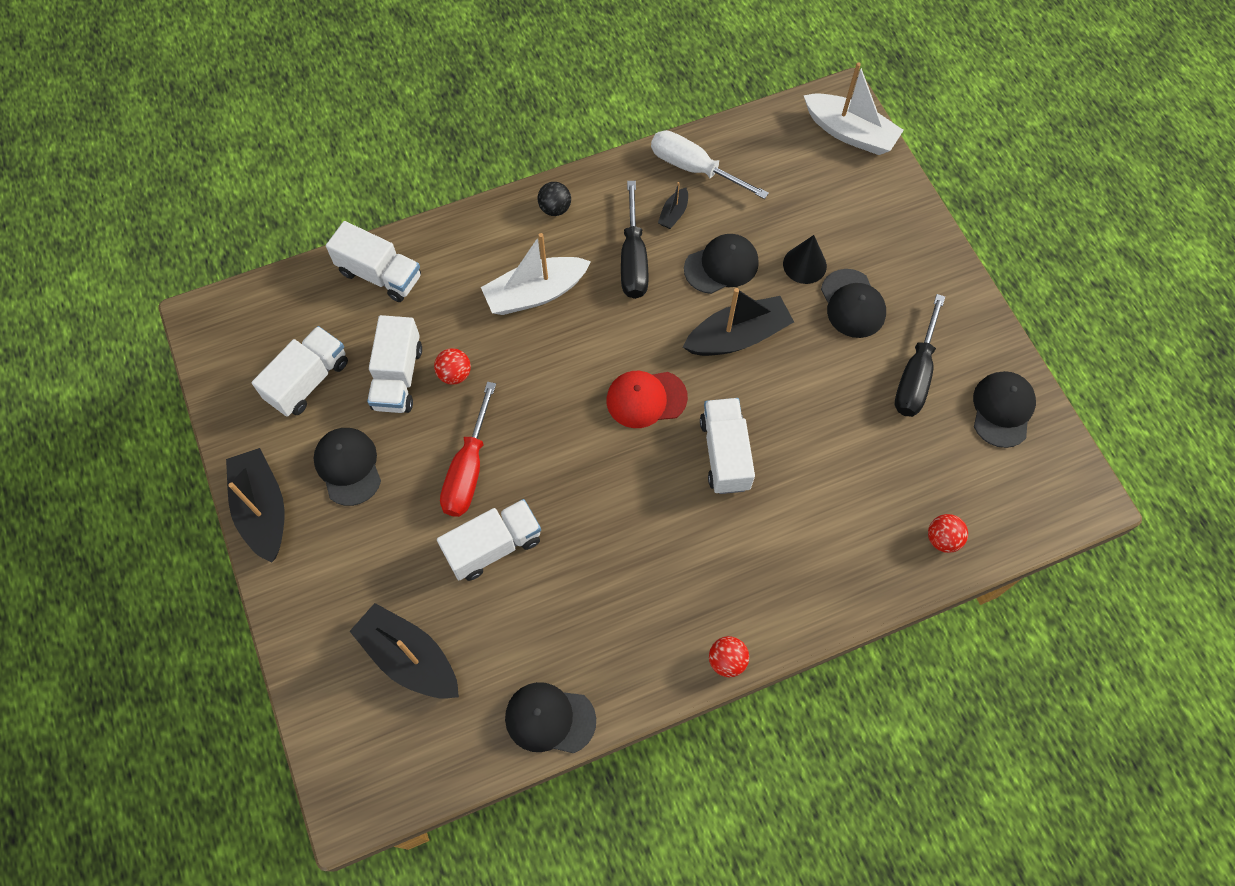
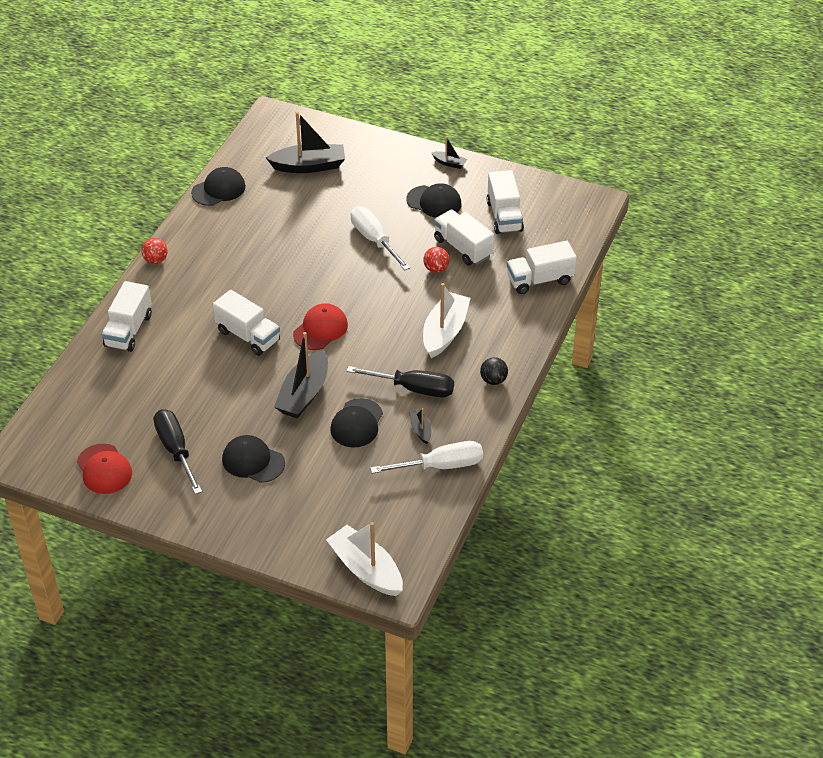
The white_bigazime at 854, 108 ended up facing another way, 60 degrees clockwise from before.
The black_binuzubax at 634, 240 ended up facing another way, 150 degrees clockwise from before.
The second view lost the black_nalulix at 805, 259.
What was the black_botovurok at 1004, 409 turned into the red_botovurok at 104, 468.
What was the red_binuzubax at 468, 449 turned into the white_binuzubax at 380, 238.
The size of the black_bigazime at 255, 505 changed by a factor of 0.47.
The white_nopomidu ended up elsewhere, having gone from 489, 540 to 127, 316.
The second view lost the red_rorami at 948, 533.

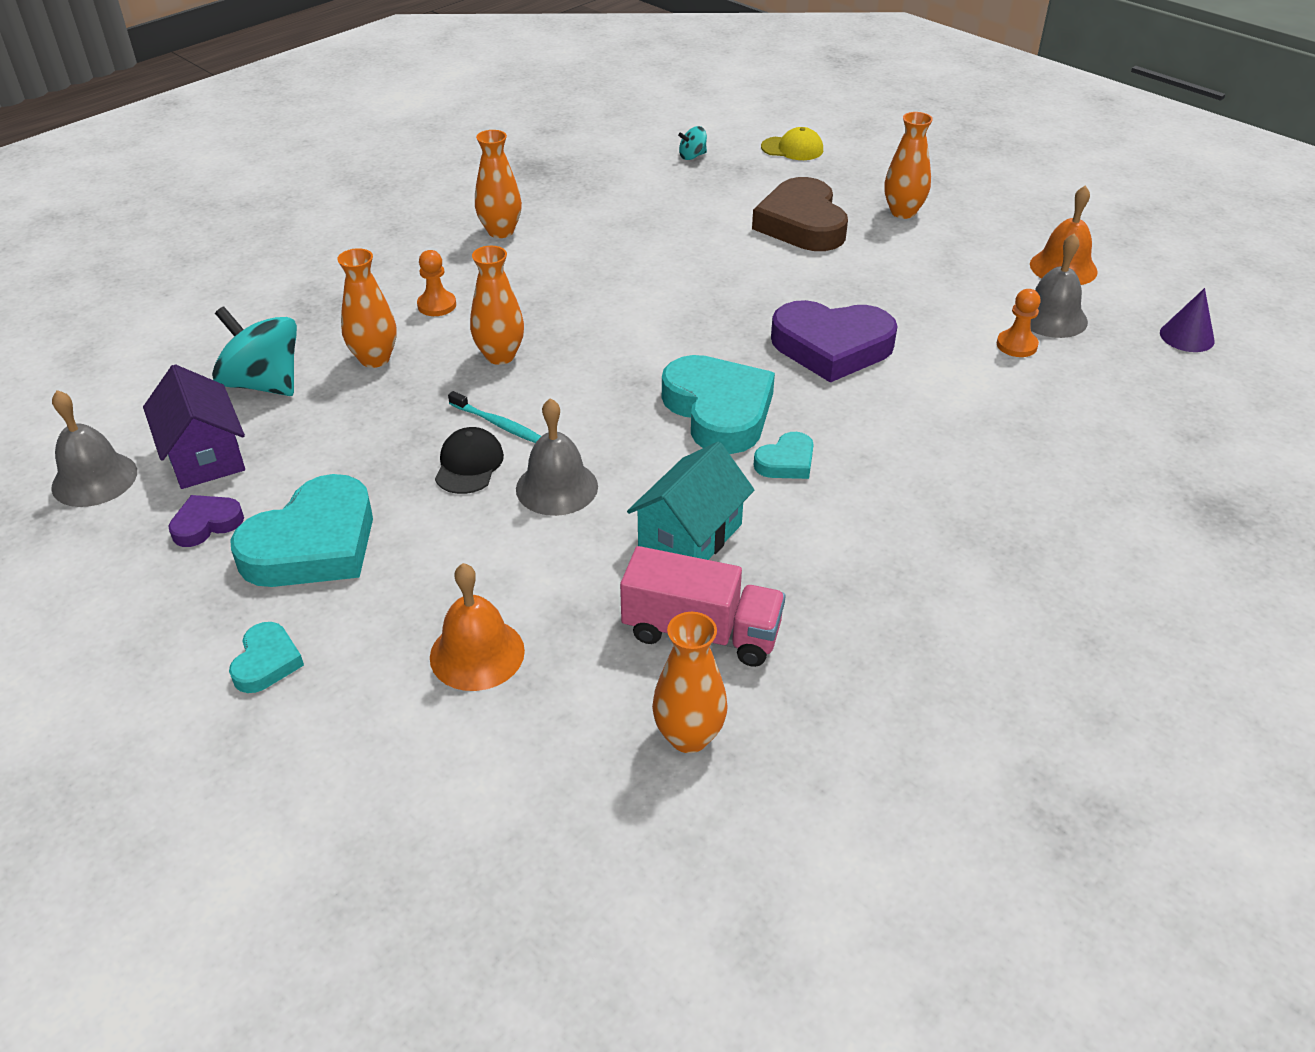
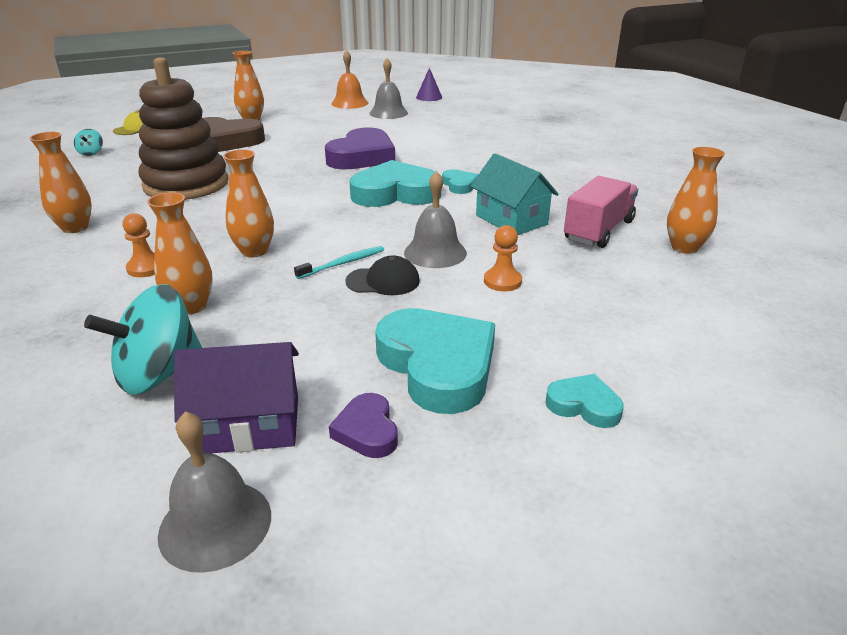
The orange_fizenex ended up elsewhere, having gone from 1019, 323 to 503, 258.
The black_botovurok at 469, 460 ended up facing another way, 150 degrees clockwise from before.
The second view lost the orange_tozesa at 477, 627.
The second view gained the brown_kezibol at 183, 128.

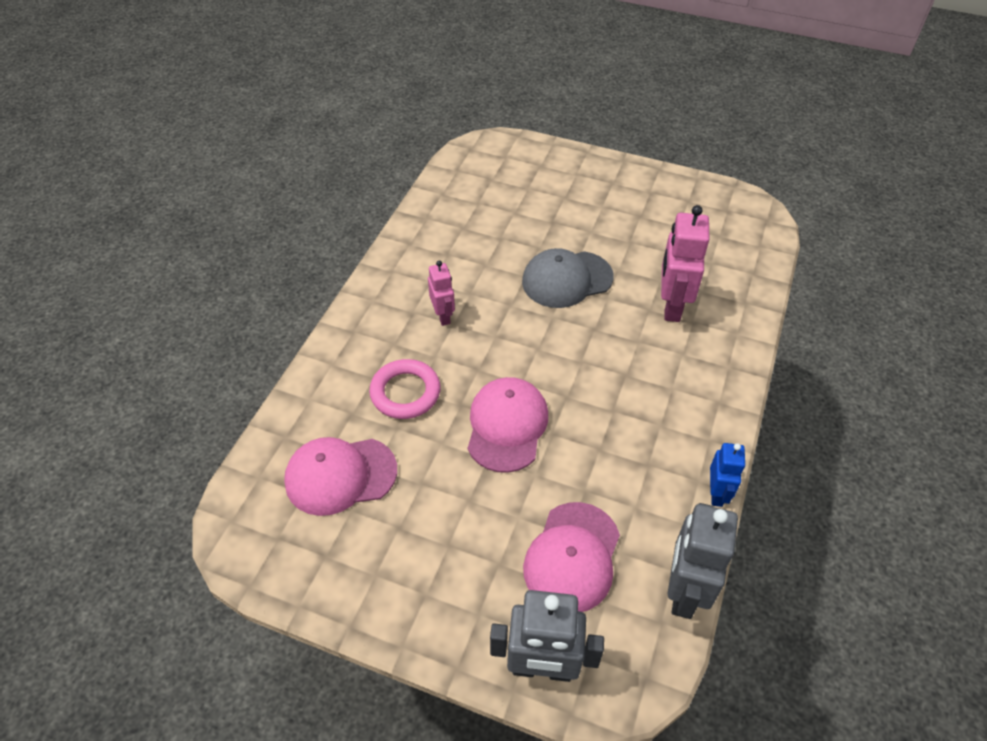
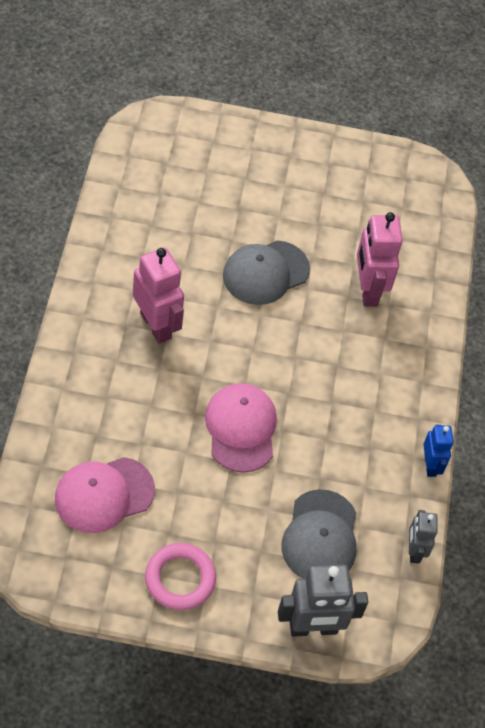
The size of the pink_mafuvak at 441, 293 changed by a factor of 1.71.
The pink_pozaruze ended up elsewhere, having gone from 405, 389 to 180, 576.
What was the pink_botovurok at 571, 557 turned into the grey_botovurok at 318, 534.
The size of the grey_mafuvak at 702, 561 changed by a factor of 0.59.

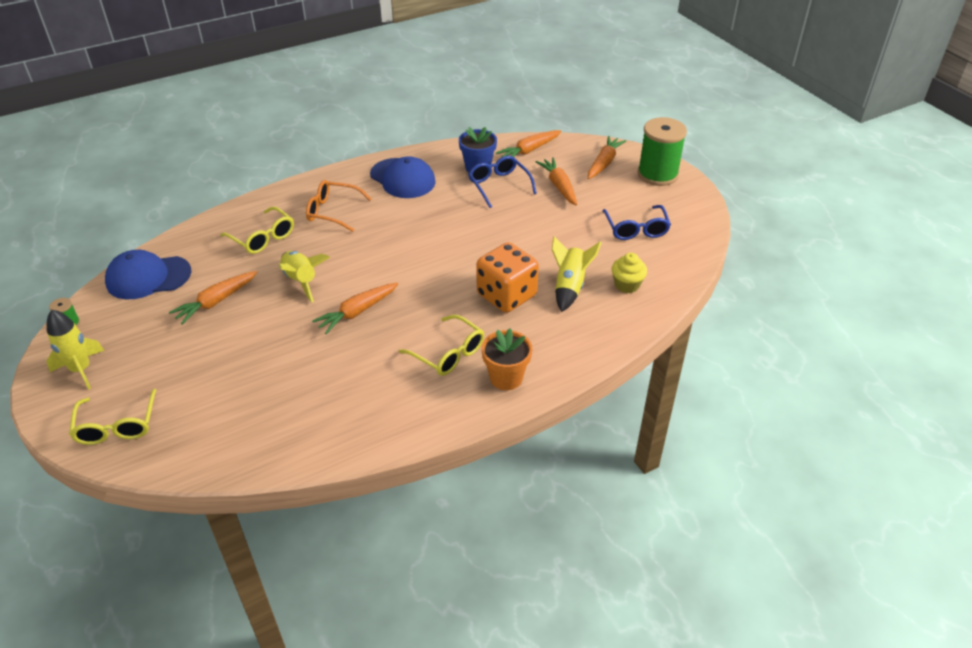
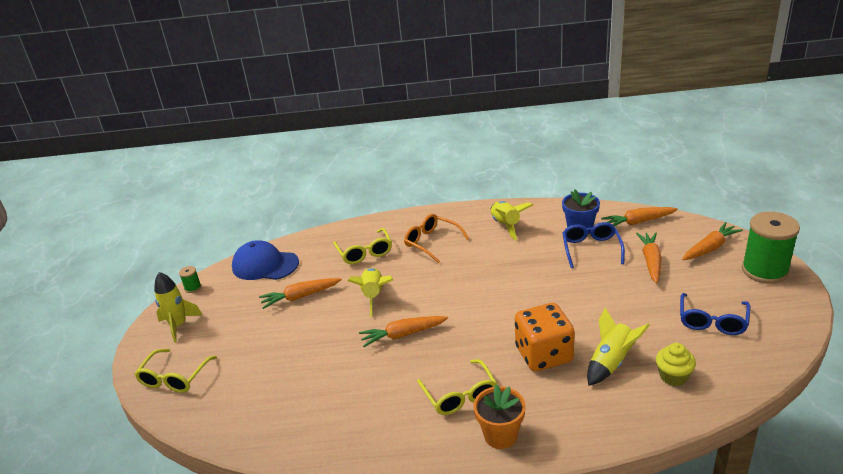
Where the blue_botovurok stood at 403, 177, the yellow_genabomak came to stand at 512, 221.

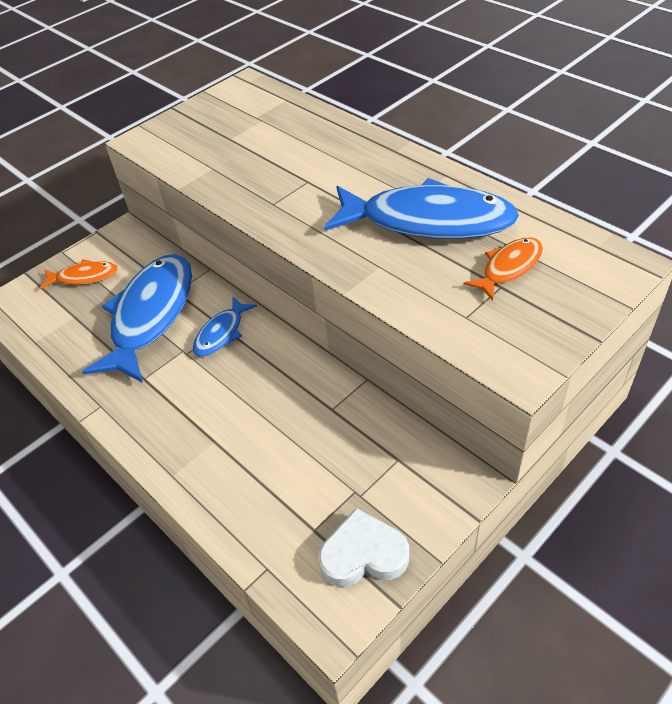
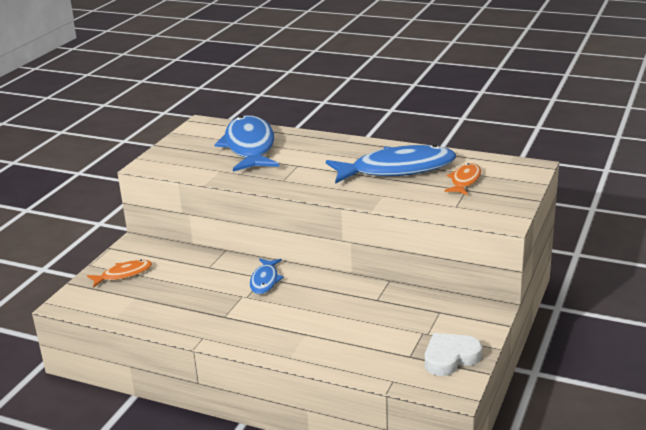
The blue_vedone ended up elsewhere, having gone from 137, 318 to 246, 143.

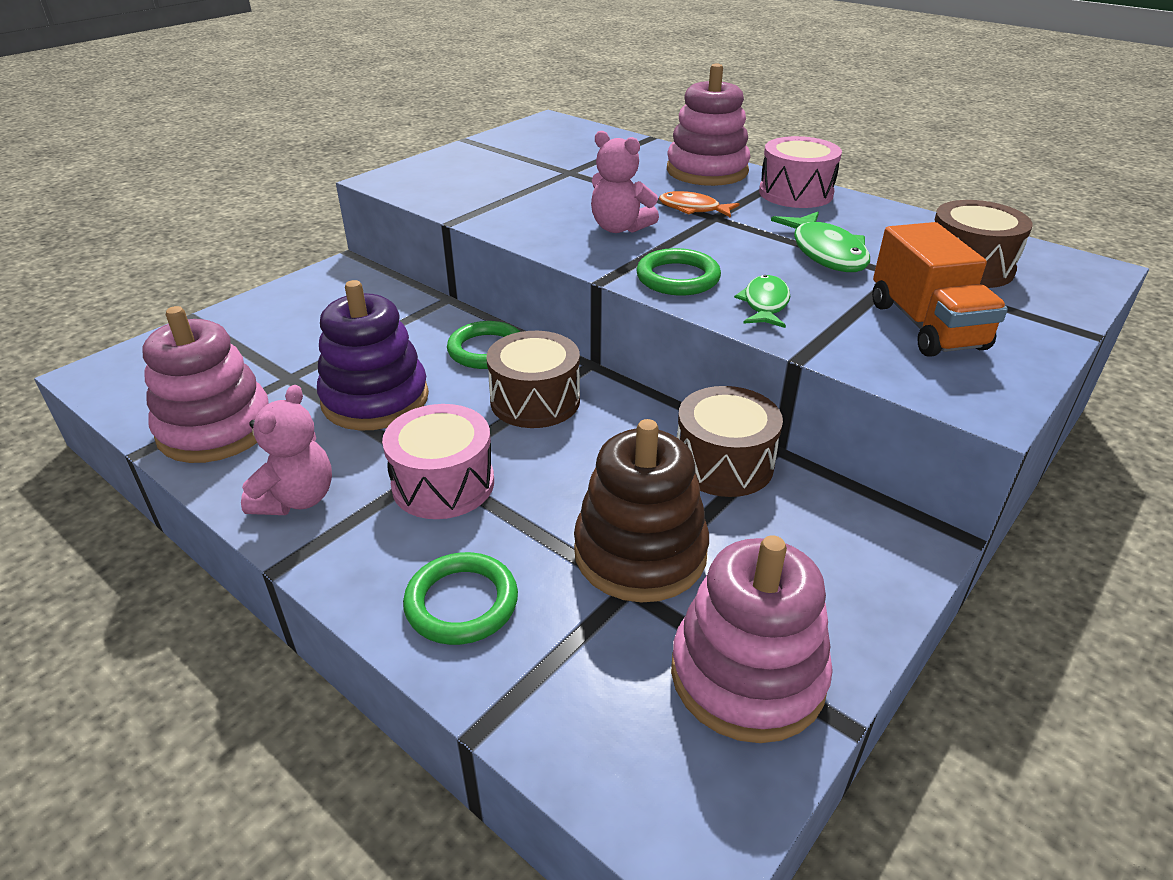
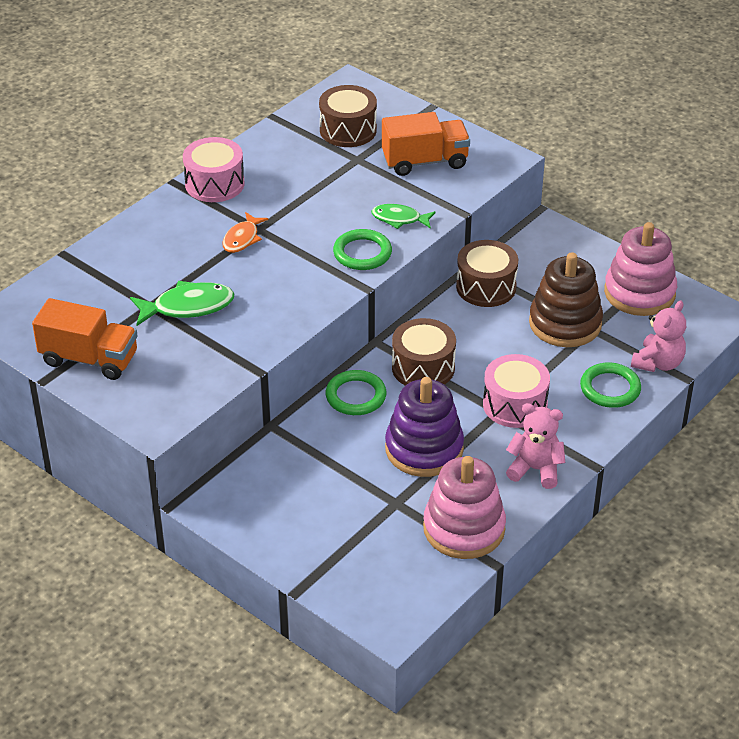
The second view lost the pink_kezibol at 708, 124.
The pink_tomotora ended up elsewhere, having gone from 625, 182 to 658, 336.
The green_vedone ended up elsewhere, having gone from 820, 242 to 182, 303.
The second view gained the orange_nopomidu at 85, 339.

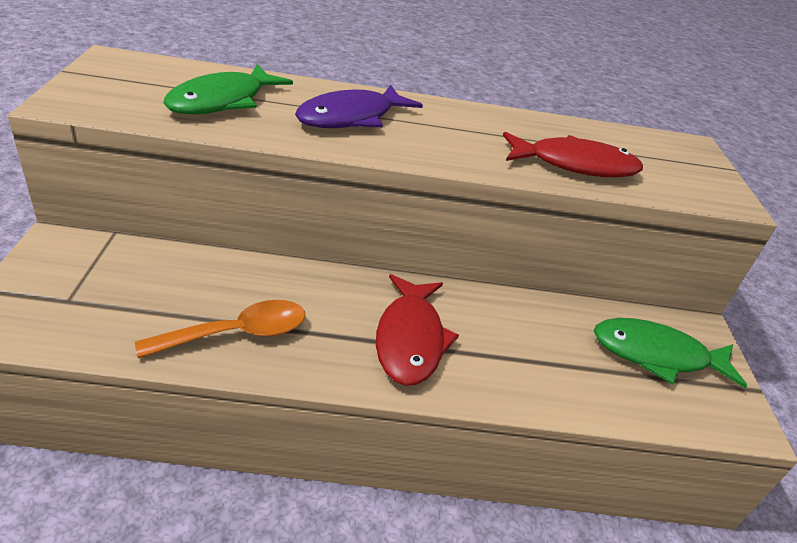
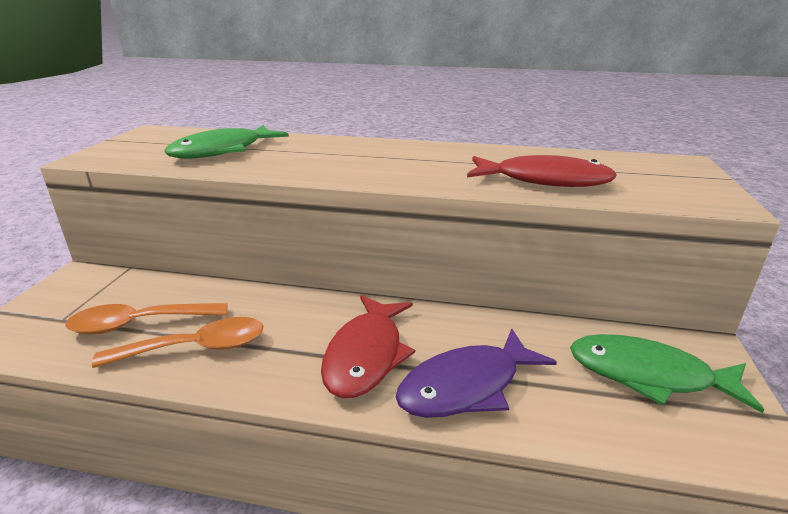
The purple_vedone ended up elsewhere, having gone from 359, 106 to 476, 373.
The second view gained the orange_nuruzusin at 146, 318.

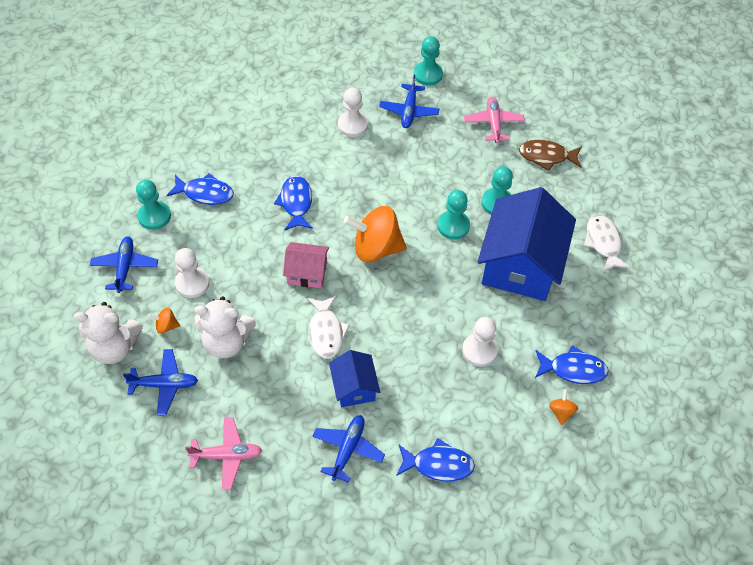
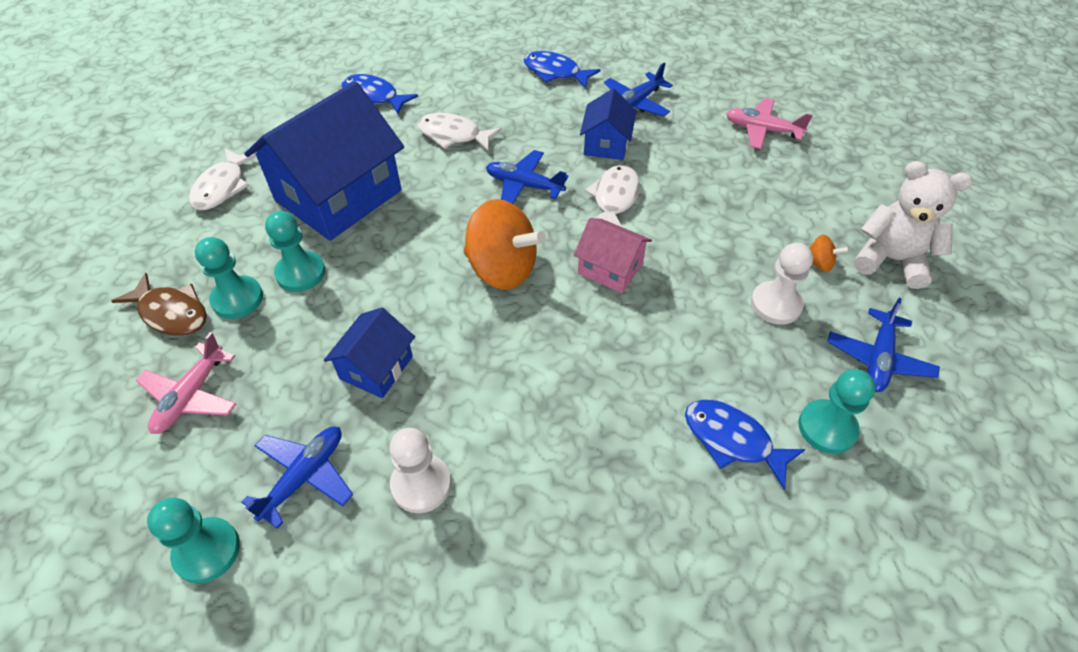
The second view lost the blue_vedone at 293, 203.
The turquoise_fizenex ended up elsewhere, having gone from 453, 214 to 229, 278.
The second view lost the white_tomotora at 225, 327.
Where the white_fizenex stood at 480, 341, the white_vedone came to stand at 459, 132.
The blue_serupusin ended up elsewhere, having gone from 160, 382 to 527, 177.
The second view lost the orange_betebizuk at 563, 407.
The second view gained the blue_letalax at 369, 353.

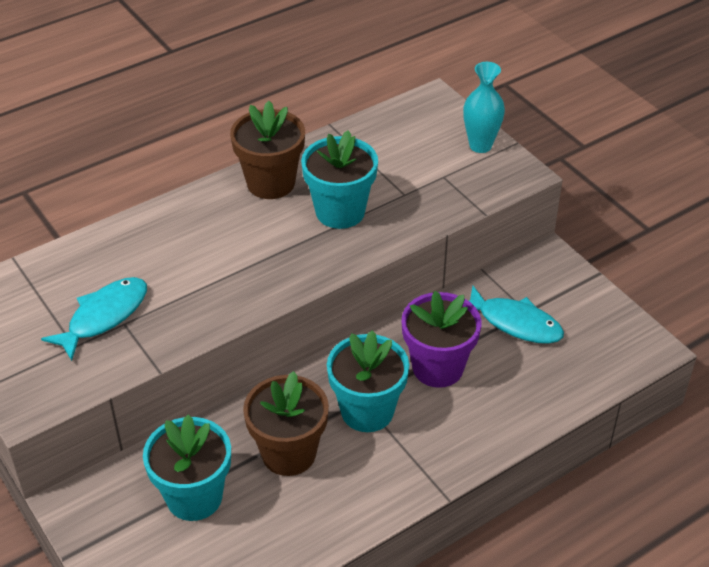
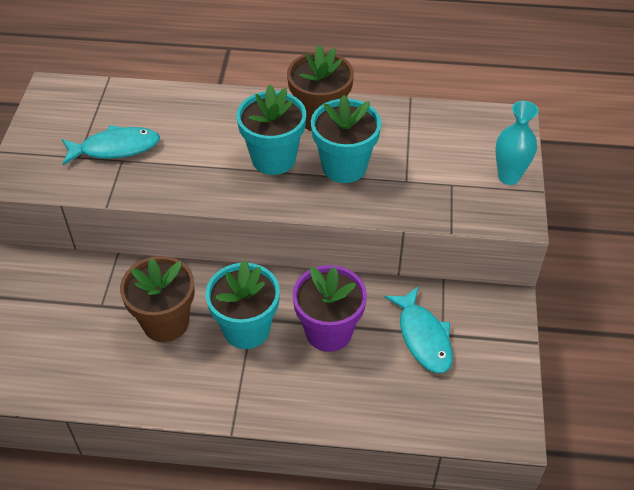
The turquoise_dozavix ended up elsewhere, having gone from 187, 468 to 271, 130.

